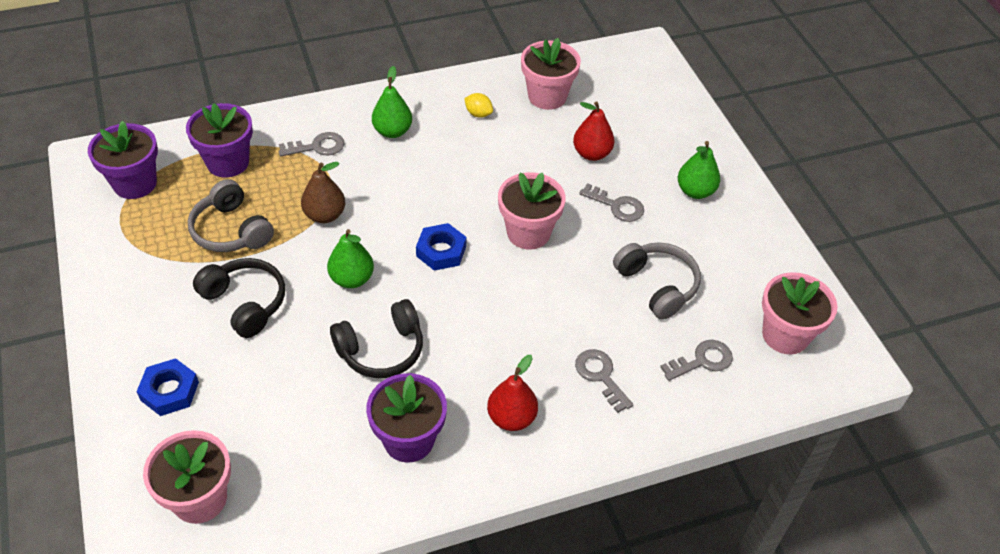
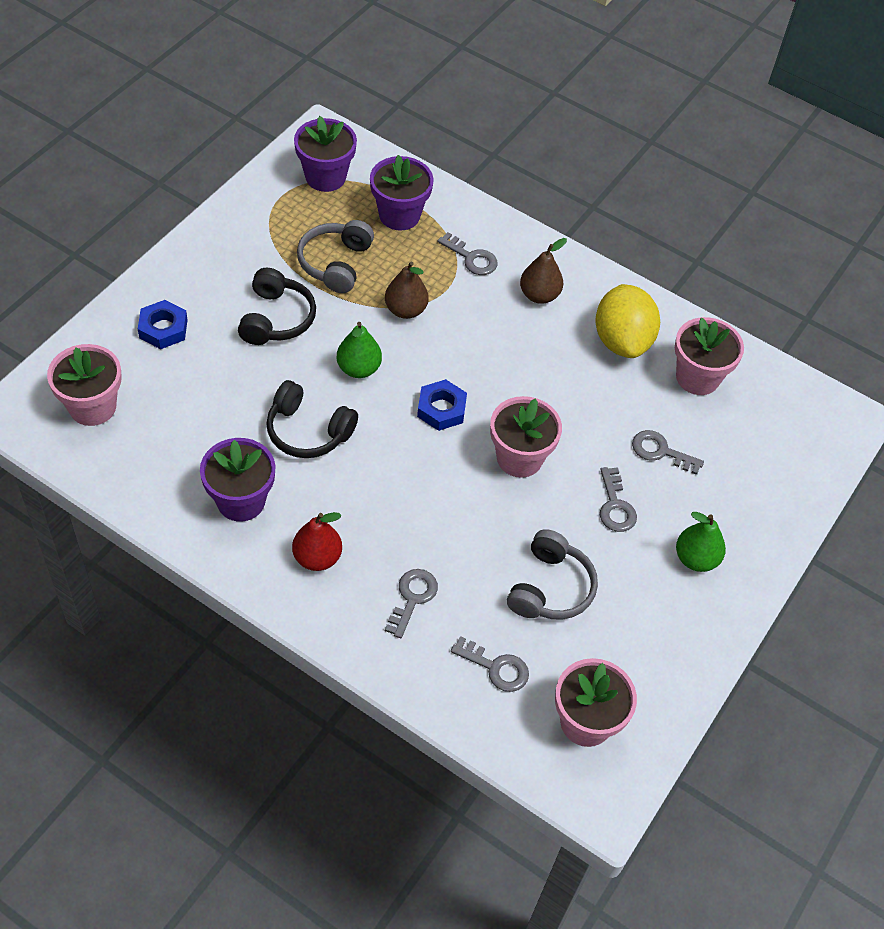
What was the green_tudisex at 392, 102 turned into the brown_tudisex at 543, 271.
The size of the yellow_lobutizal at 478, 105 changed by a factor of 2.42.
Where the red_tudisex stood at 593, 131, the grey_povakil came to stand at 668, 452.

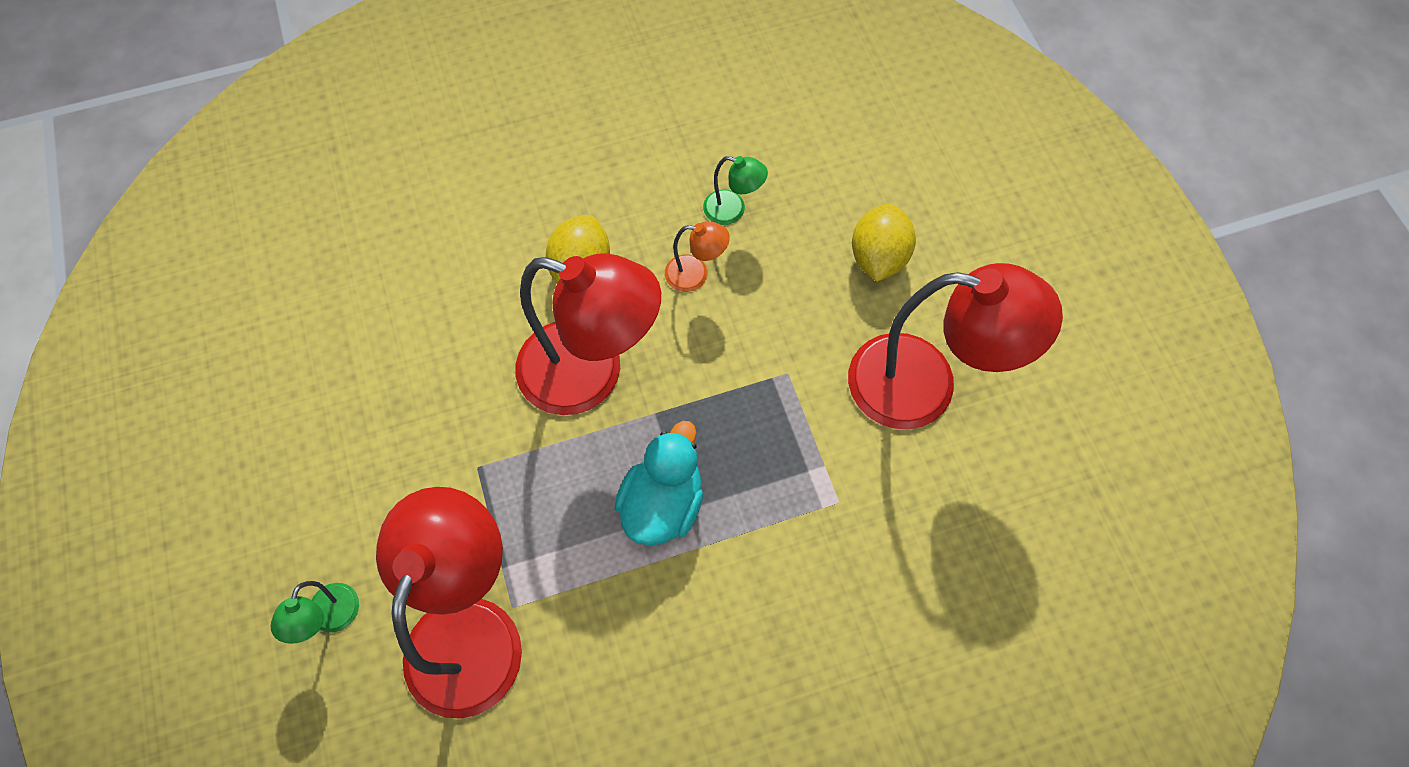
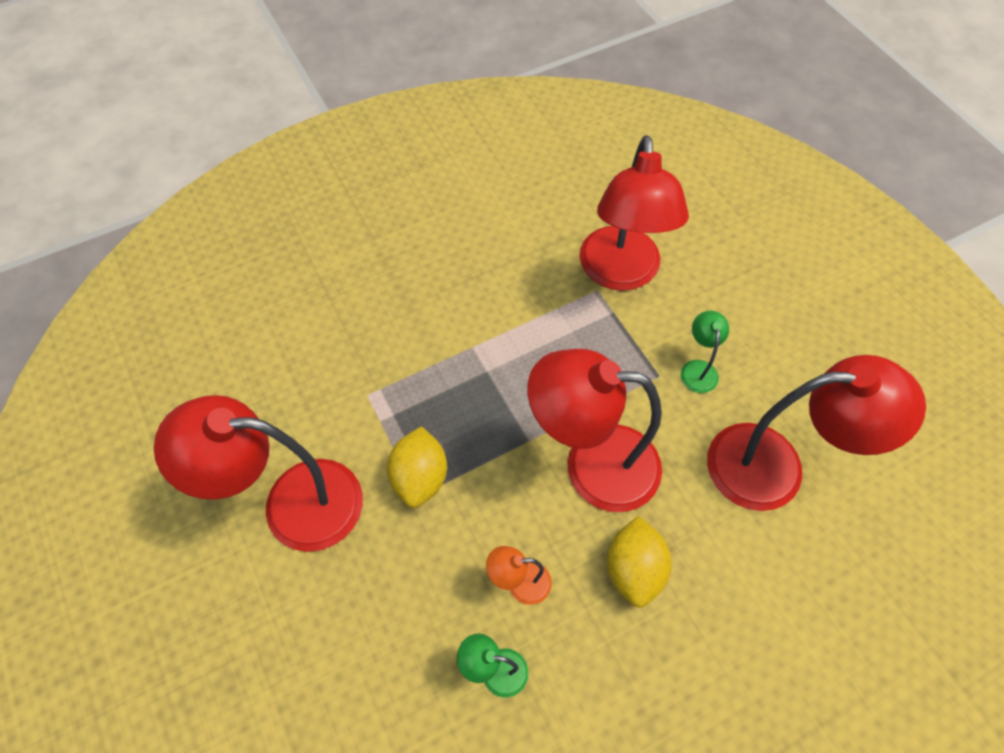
The yellow_lobutizal ended up elsewhere, having gone from 884, 243 to 417, 467.
The second view lost the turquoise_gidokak at 659, 483.
The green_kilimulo ended up elsewhere, having gone from 315, 612 to 705, 352.
The second view gained the red_kilimulo at 816, 433.

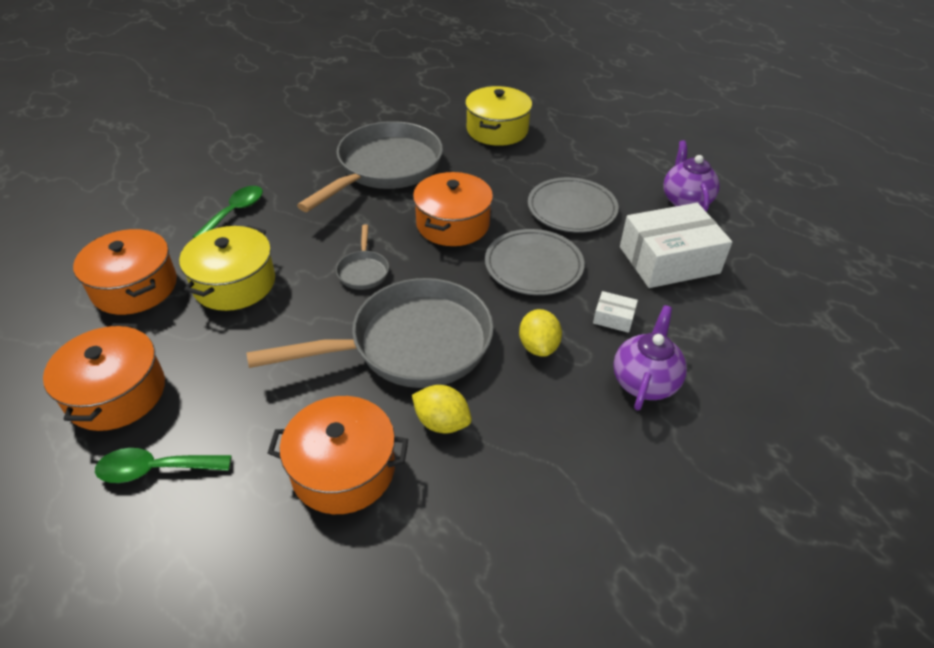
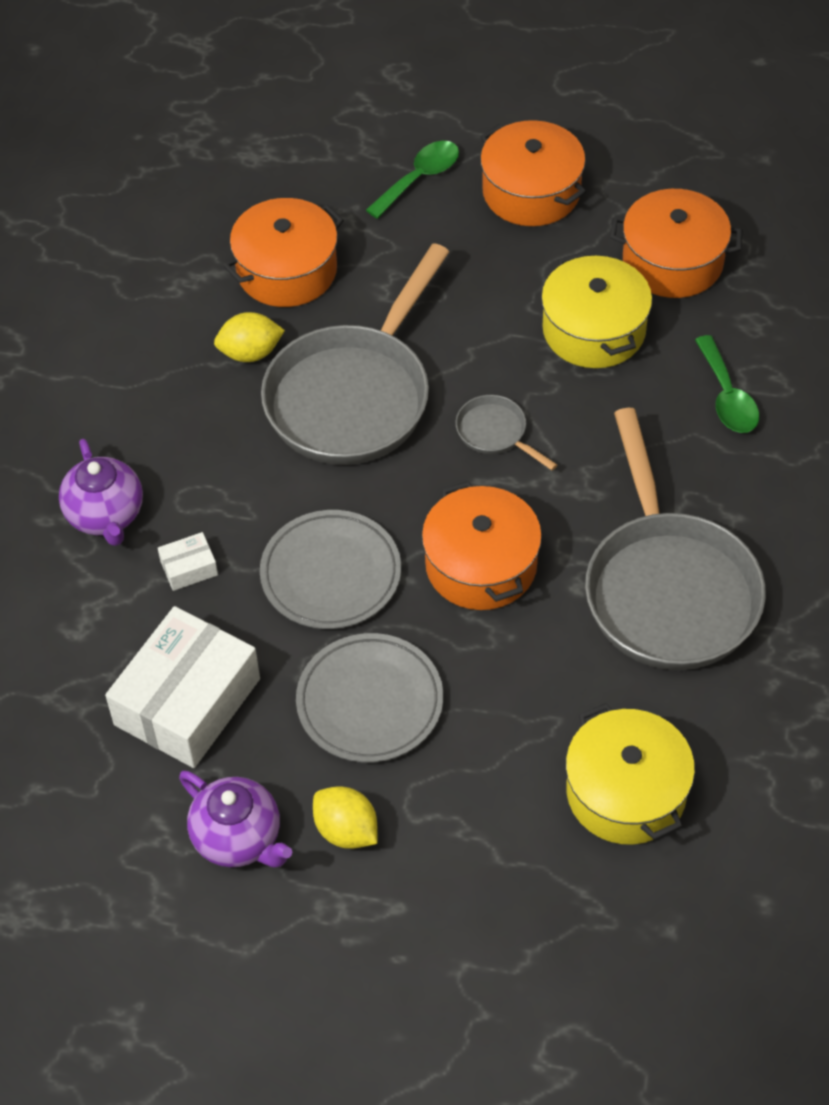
The yellow_lobutizal ended up elsewhere, having gone from 540, 333 to 345, 818.

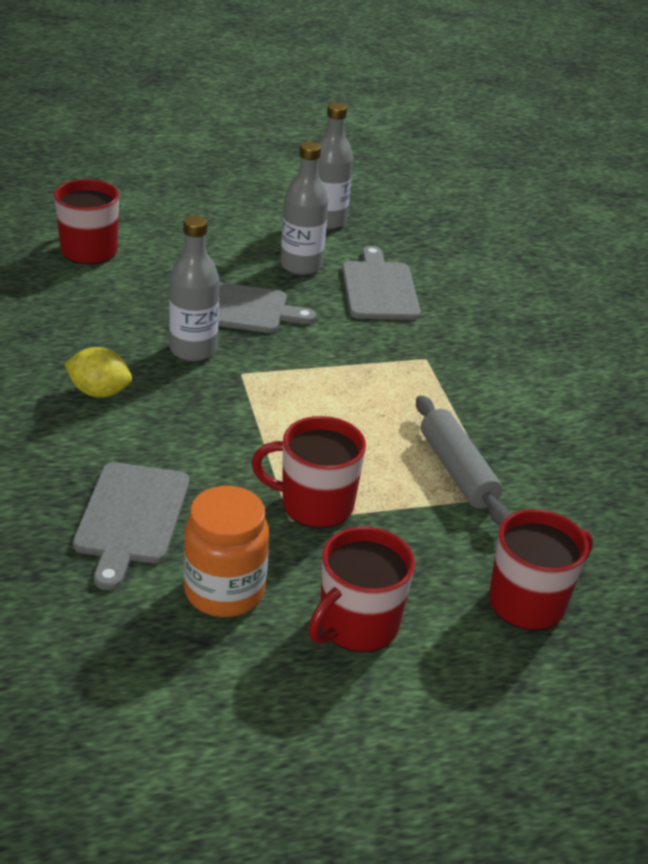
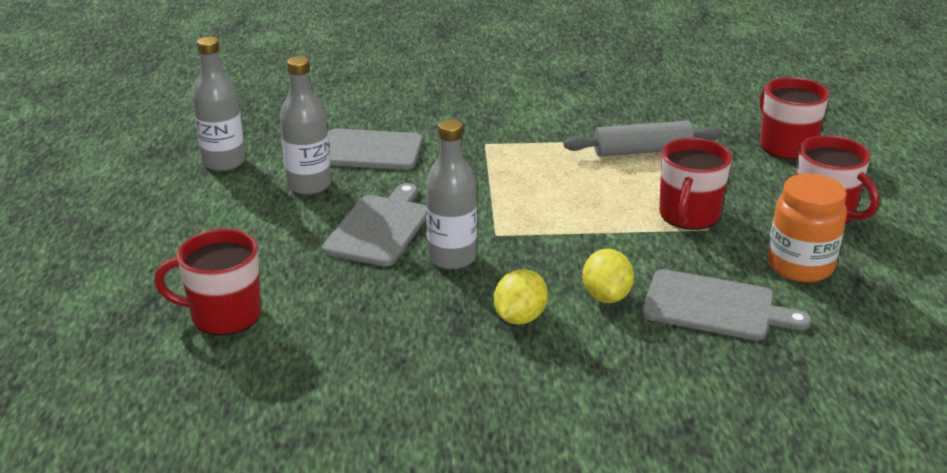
The second view gained the yellow_lobutizal at 608, 276.

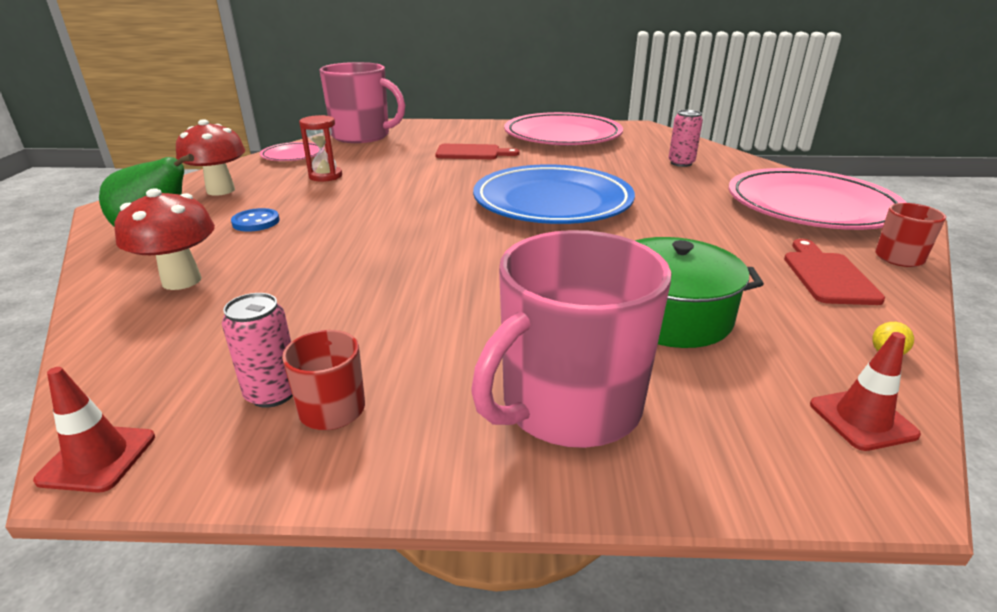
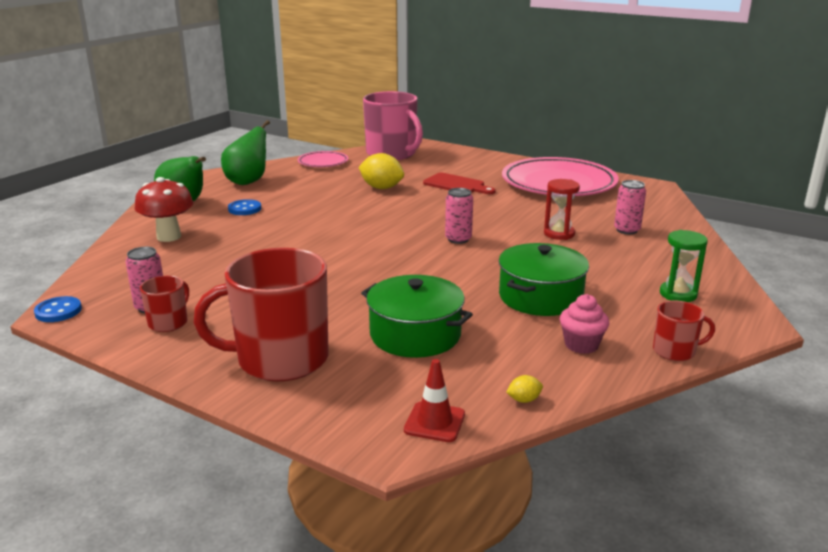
The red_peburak ended up elsewhere, having gone from 320, 148 to 562, 209.
Where the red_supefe stood at 210, 157, the green_tudisex came to stand at 245, 152.
Where the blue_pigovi stood at 554, 194, the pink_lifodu came to stand at 459, 216.
Where the pink_pigovi stood at 818, 199, the green_peburak came to stand at 684, 266.
What was the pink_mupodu at 571, 339 turned into the red_mupodu at 261, 314.
Where the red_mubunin stood at 834, 272, the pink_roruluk came to stand at 584, 324.
Where the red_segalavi stood at 94, 430, the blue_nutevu came to stand at 58, 309.
The second view gained the yellow_lobutizal at 381, 171.
The second view gained the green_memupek at 544, 279.

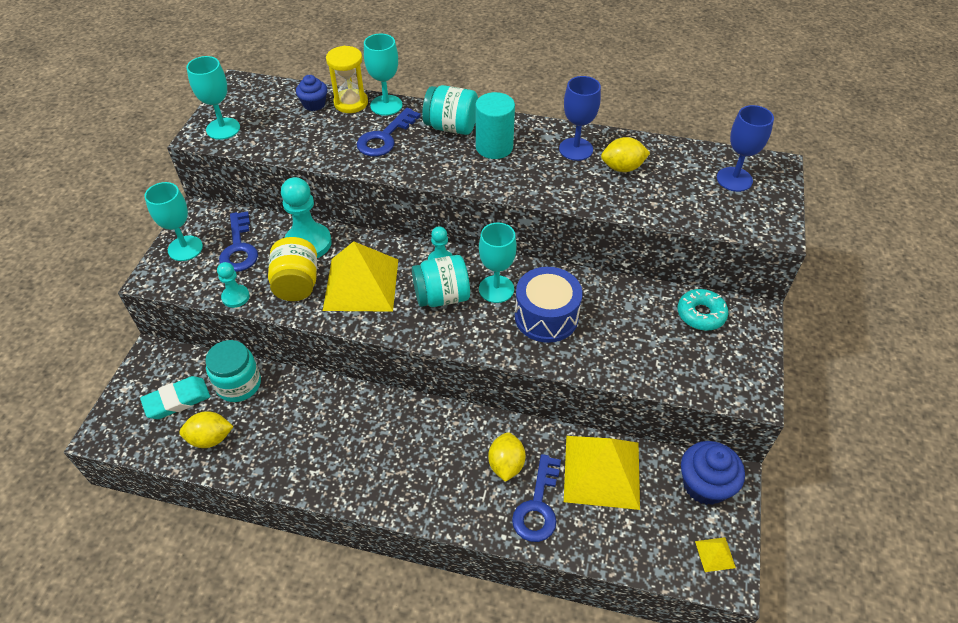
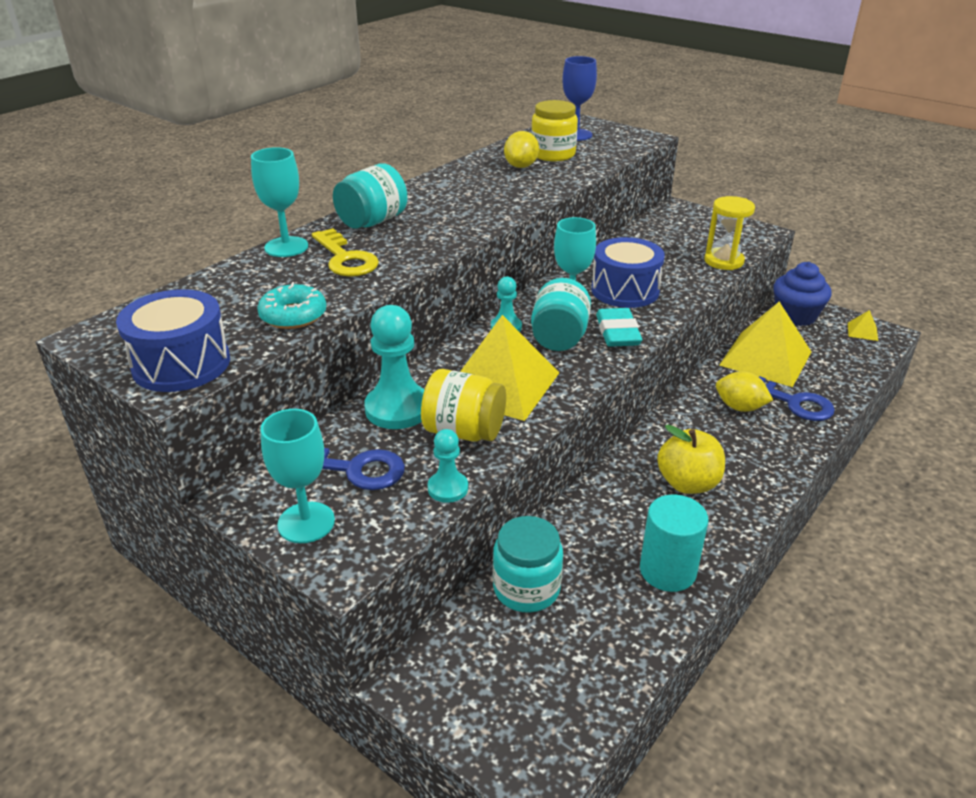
The yellow_peburak ended up elsewhere, having gone from 347, 79 to 729, 233.
Where the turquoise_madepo stood at 213, 98, the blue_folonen came to stand at 173, 340.
The second view lost the blue_roruluk at 311, 93.
The second view lost the blue_madepo at 580, 118.
The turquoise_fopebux ended up elsewhere, having gone from 495, 125 to 674, 543.
What was the blue_povakil at 389, 132 turned into the yellow_povakil at 345, 252.
The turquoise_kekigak ended up elsewhere, having gone from 703, 310 to 292, 305.
The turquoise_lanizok ended up elsewhere, having gone from 175, 397 to 619, 327.
The second view lost the yellow_lobutizal at 206, 429.
The second view gained the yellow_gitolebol at 554, 130.
The second view gained the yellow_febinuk at 691, 459.

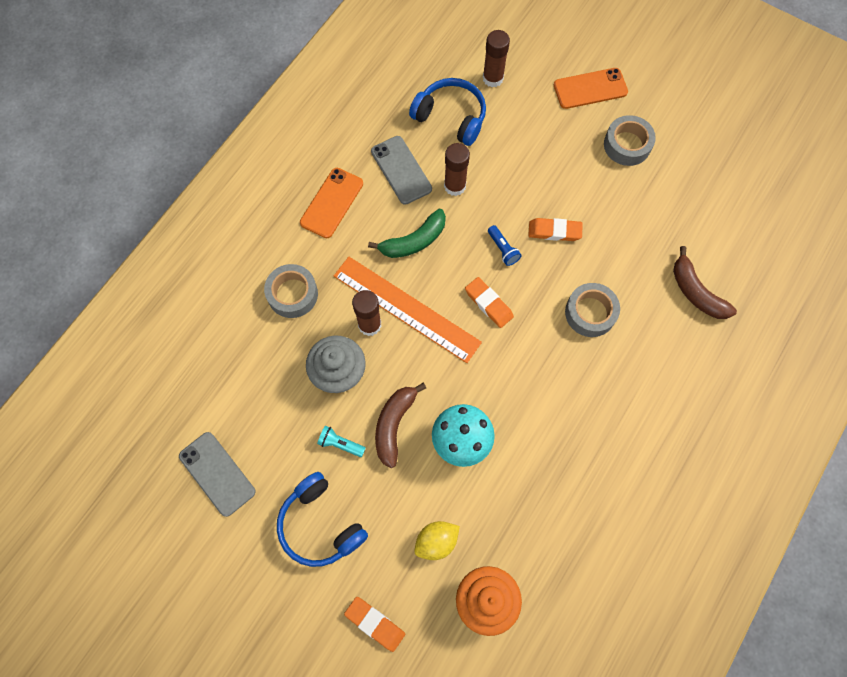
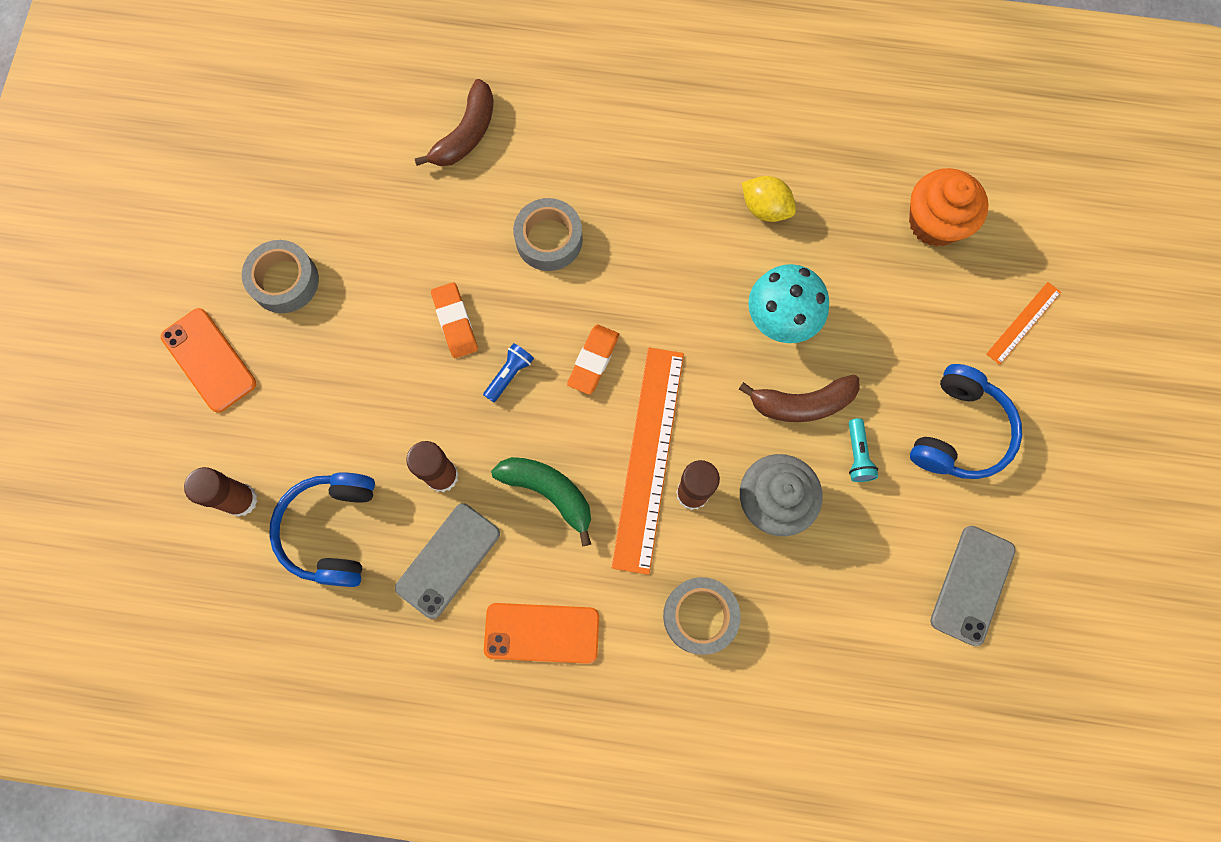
The yellow_lobutizal ended up elsewhere, having gone from 437, 540 to 769, 199.
Where the orange_lanizok stood at 374, 624, the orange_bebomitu came to stand at 1023, 323.

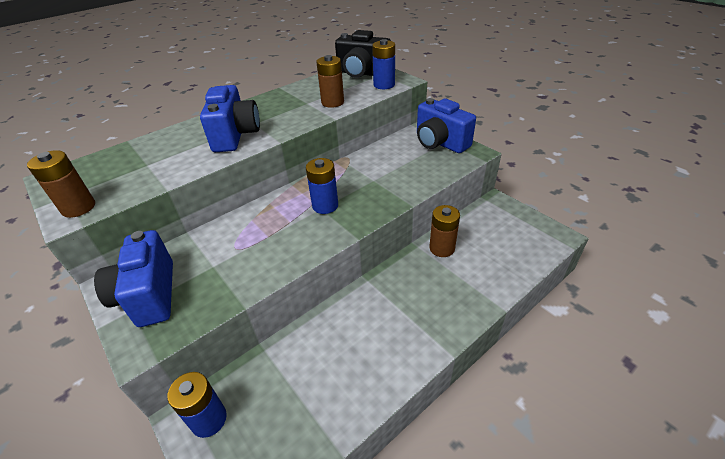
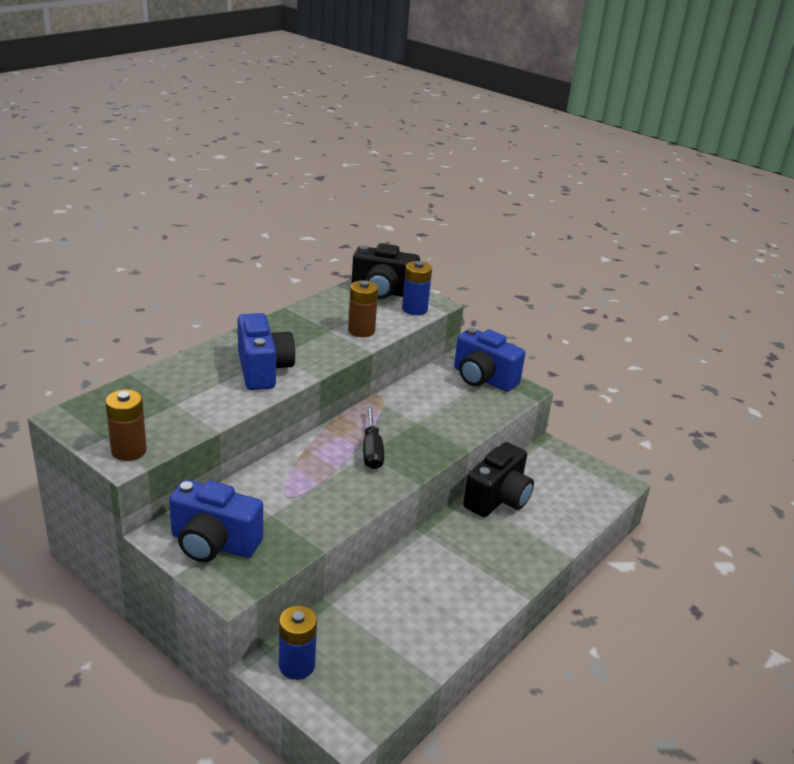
Where the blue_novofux stood at 322, 186, the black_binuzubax came to stand at 373, 438.
Where the brown_novofux stood at 444, 231, the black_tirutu came to stand at 498, 479.
The blue_tirutu at 133, 278 ended up facing another way, 45 degrees counterclockwise from before.

